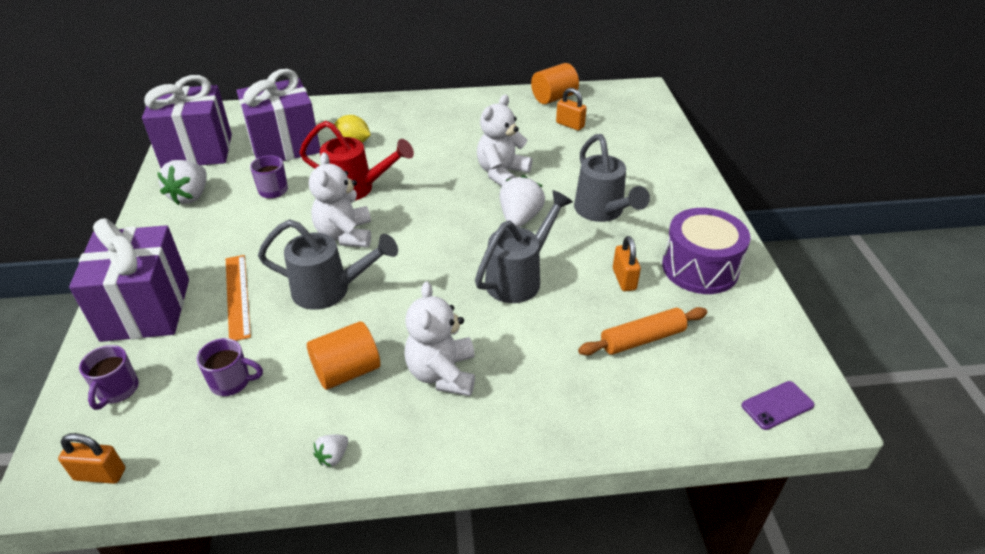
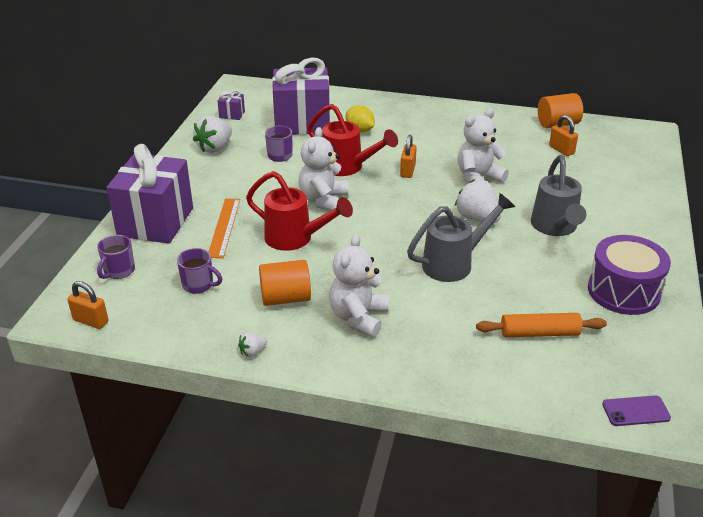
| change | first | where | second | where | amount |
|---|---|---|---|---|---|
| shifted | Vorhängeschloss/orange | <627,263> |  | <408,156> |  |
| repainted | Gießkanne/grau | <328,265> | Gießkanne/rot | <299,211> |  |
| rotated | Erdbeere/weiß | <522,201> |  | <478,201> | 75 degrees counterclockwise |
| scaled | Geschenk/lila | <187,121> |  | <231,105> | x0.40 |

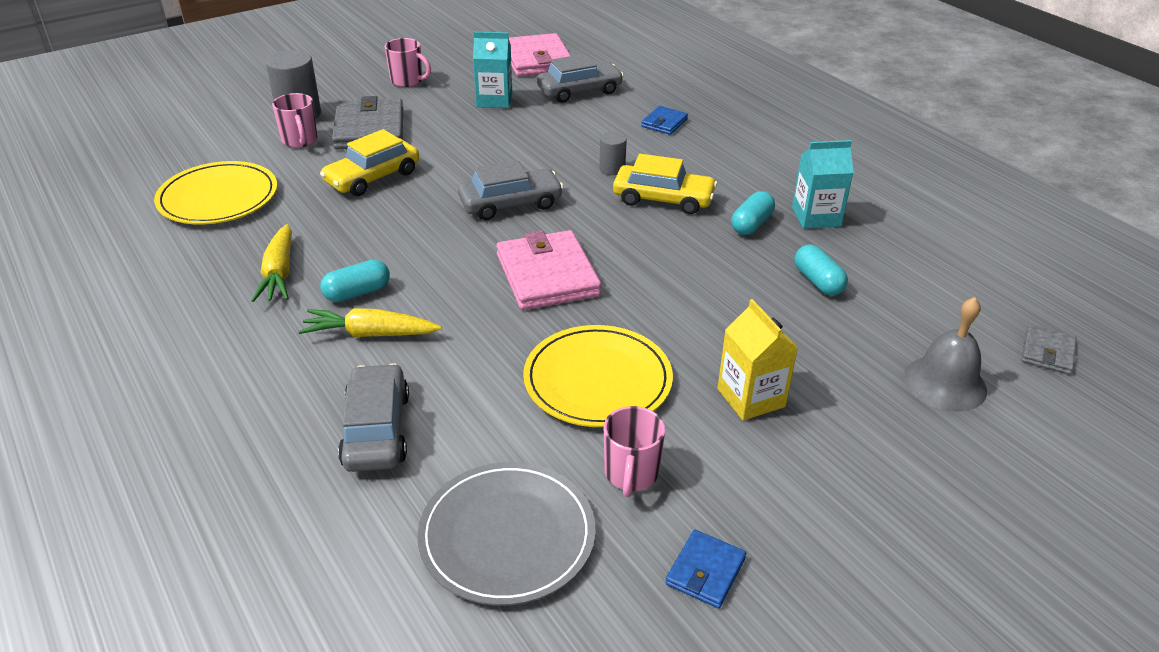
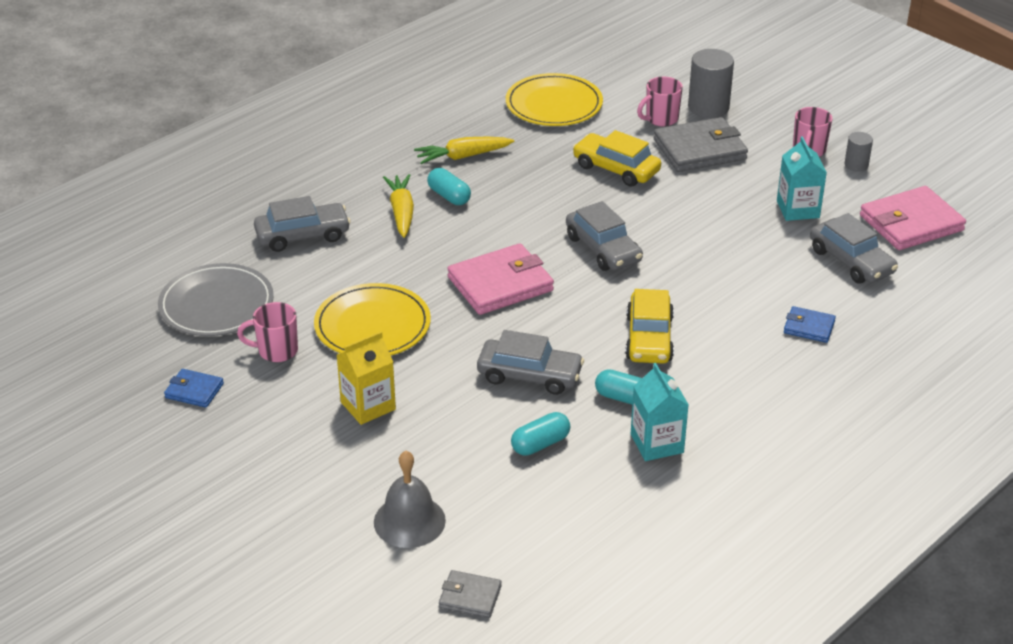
| change | first | where | second | where | amount |
|---|---|---|---|---|---|
| new |  |  | Auto/grau | <530,362> |  |
| shifted | Vollzylinder/grau | <613,153> |  | <859,152> |  |

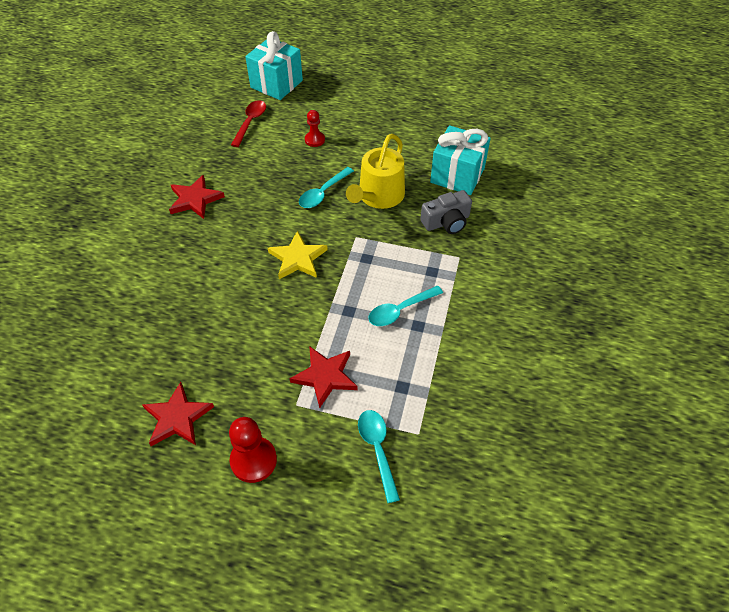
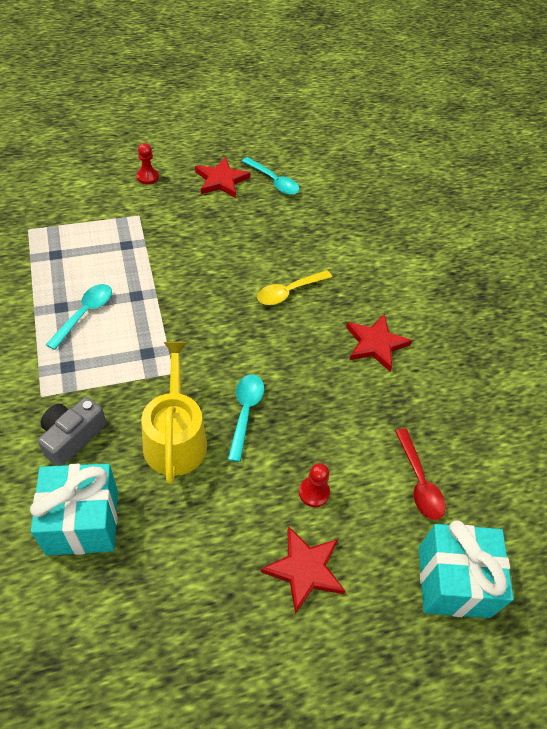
| change | first | where | second | where | amount |
|---|---|---|---|---|---|
| gone | Stern/gelb | <298,254> |  |  |  |
| new |  |  | Löffel/gelb | <294,287> |  |
| shifted | Stern/rot | <323,377> |  | <303,570> |  |
| shifted | Löffel/türkis | <379,456> |  | <270,176> |  |
| scaled | Bauer/rot | <253,450> |  | <147,163> | x0.62 |

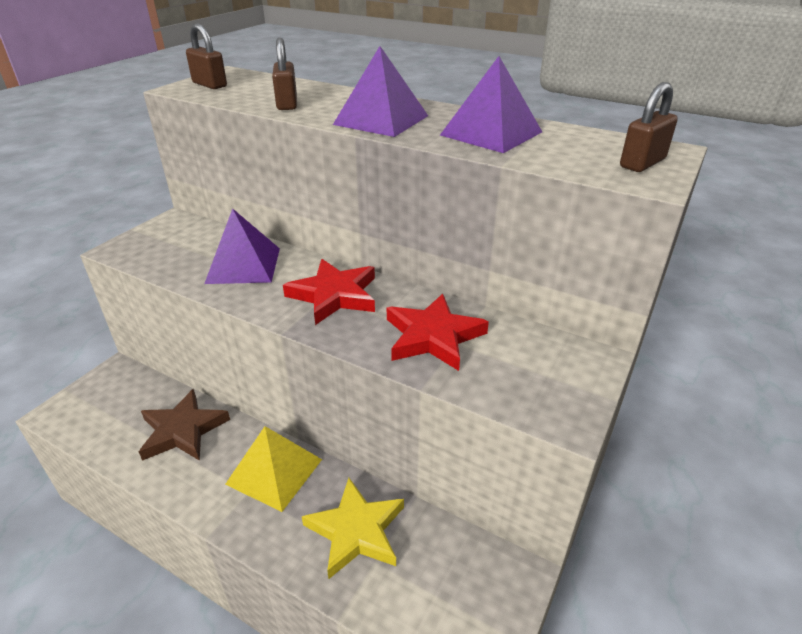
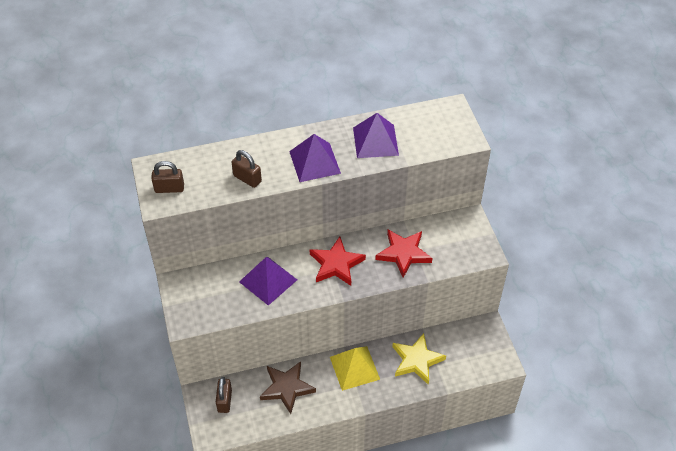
| change | first | where | second | where | amount |
|---|---|---|---|---|---|
| shifted | Vorhängeschloss/braun | <649,127> |  | <224,395> |  |

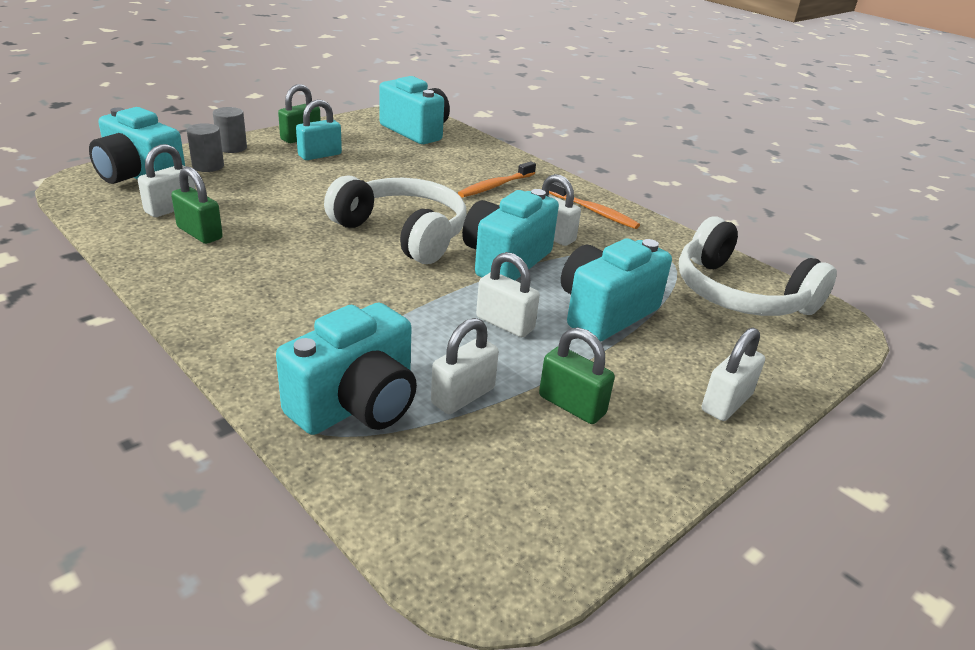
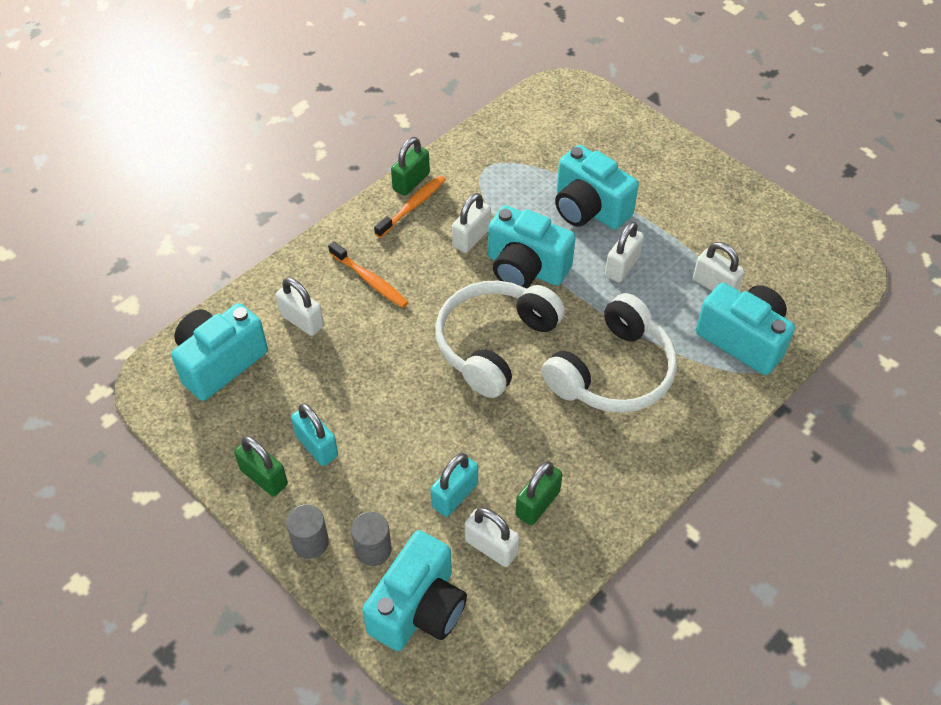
| change | first | where | second | where | amount |
|---|---|---|---|---|---|
| new |  |  | Vorhängeschloss/türkis | <454,485> |  |
| shifted | Vorhängeschloss/grün | <577,375> |  | <410,166> |  |
| shifted | Kopfhörer/weiß | <758,266> |  | <609,353> |  |
| shifted | Vorhängeschloss/weiß | <733,374> |  | <300,307> |  |

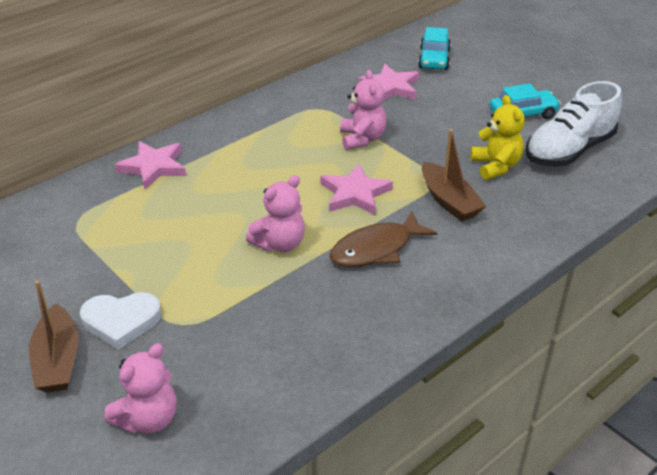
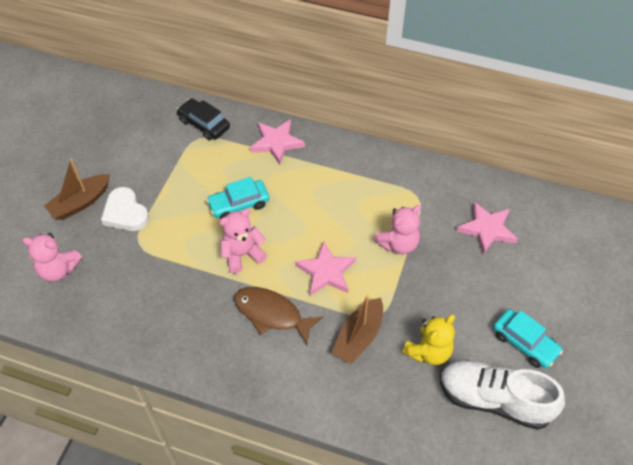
| change | first | where | second | where | amount |
|---|---|---|---|---|---|
| new |  |  | Auto/schwarz | <203,119> |  |
| shifted | Auto/türkis | <434,48> |  | <237,198> |  |
| rotated | Teddybär/rosa | <275,213> |  | <243,241> | 135 degrees clockwise |

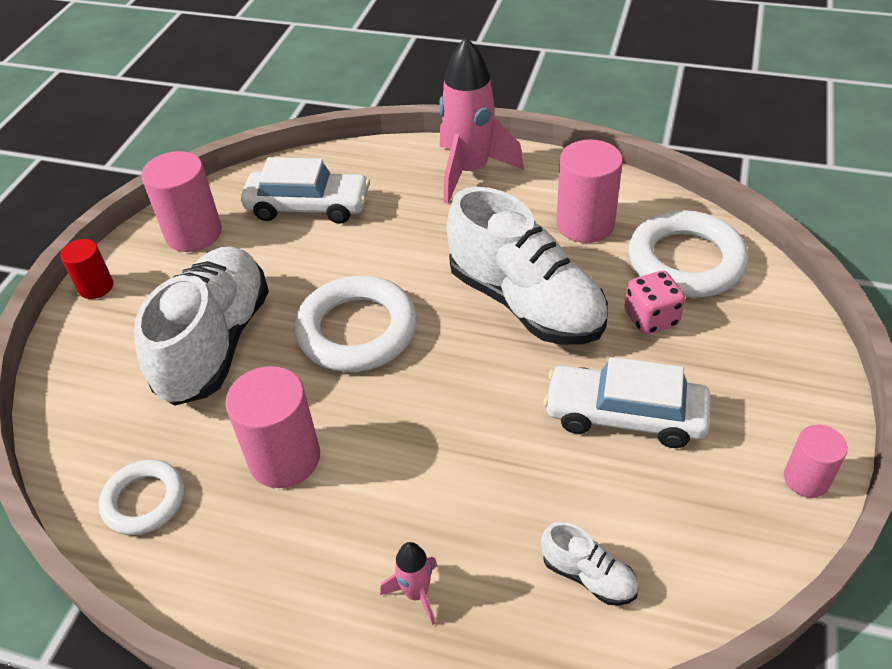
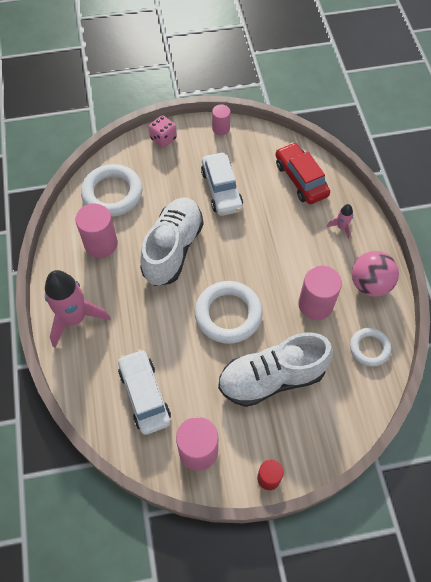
| change | first | where | second | where | amount |
|---|---|---|---|---|---|
| new |  |  | Ball/rosa | <375,274> |  |
| shifted | Spielwürfel/rosa | <655,303> |  | <163,131> |  |
| swapped | Schuh/weiß | <589,564> | Auto/rot | <303,173> |  |

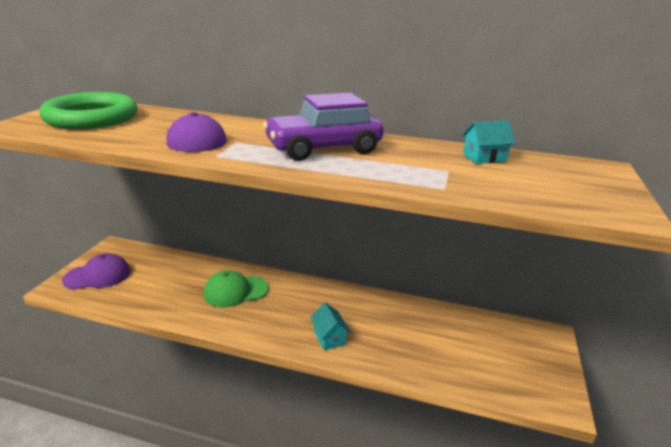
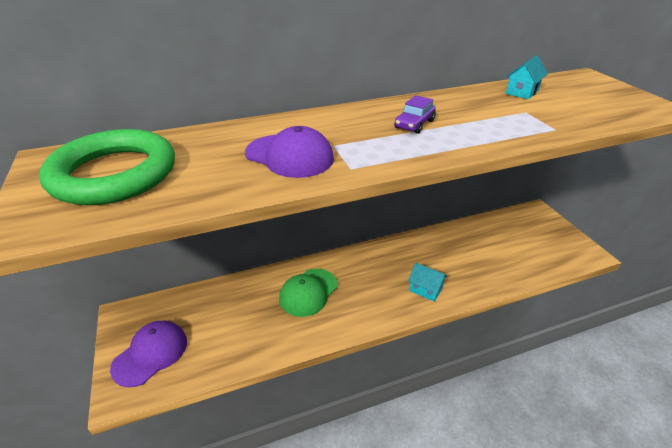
| change | first | where | second | where | amount |
|---|---|---|---|---|---|
| scaled | Auto/lila | <323,127> |  | <415,114> | x0.46 |

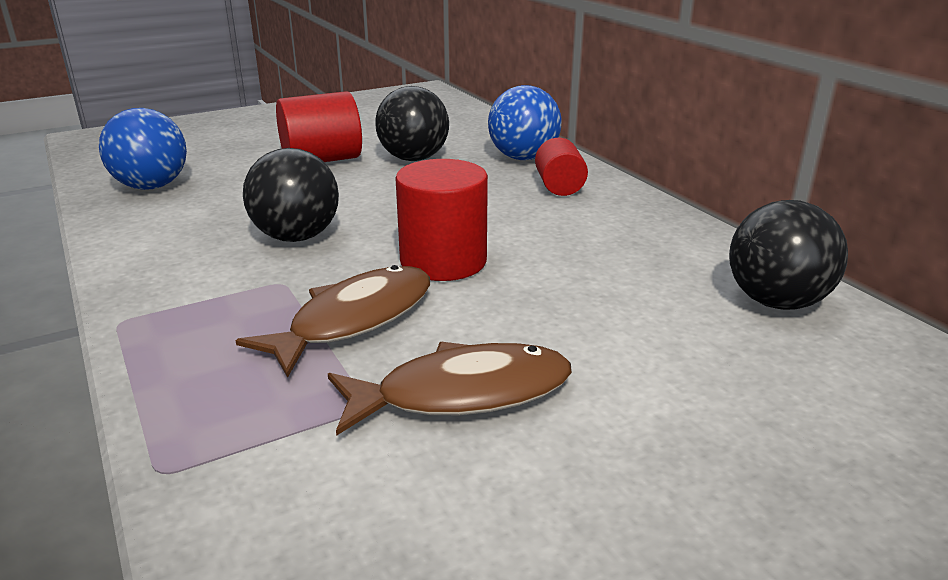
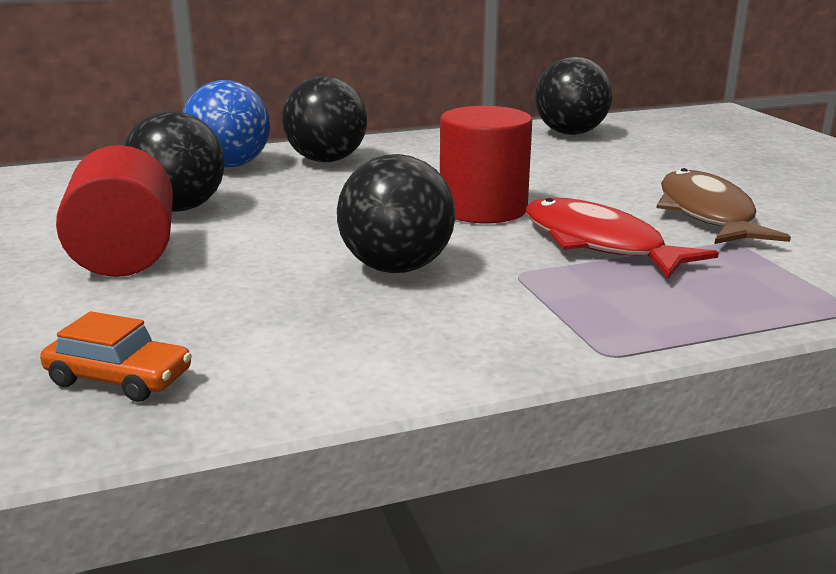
| change | first | where | second | where | amount |
|---|---|---|---|---|---|
| swapped | Ball/blau | <143,149> | Auto/orange | <116,356> |  |
| swapped | Vollzylinder/rot | <561,167> | Ball/schwarz | <324,119> |  |
| repainted | Fisch/braun | <332,321> | Fisch/rot | <622,238> |  |

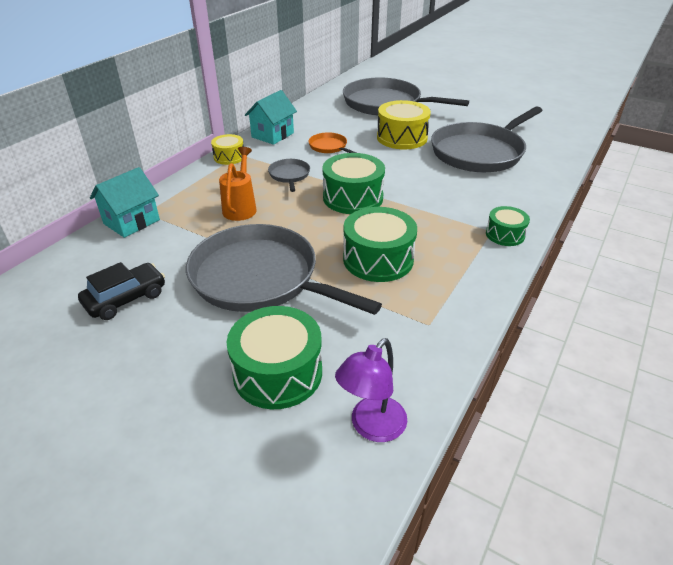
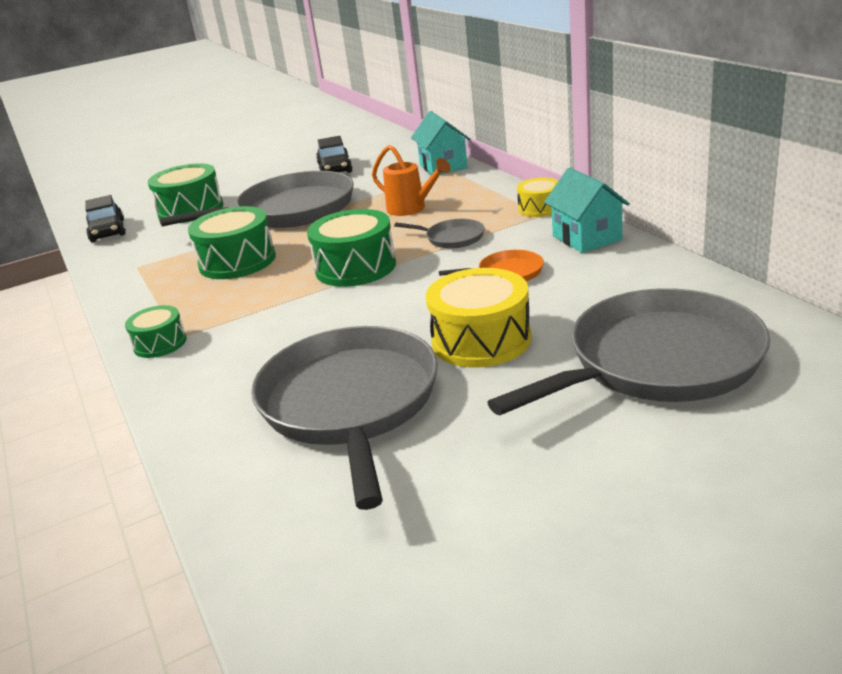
| change | first | where | second | where | amount |
|---|---|---|---|---|---|
| swapped | Lampe/lila | <371,390> | Auto/schwarz | <105,219> |  |

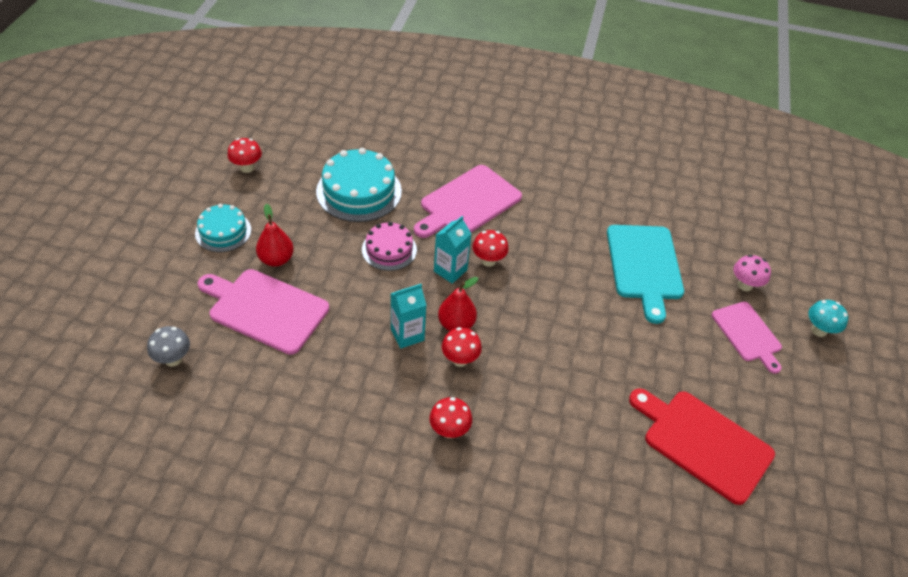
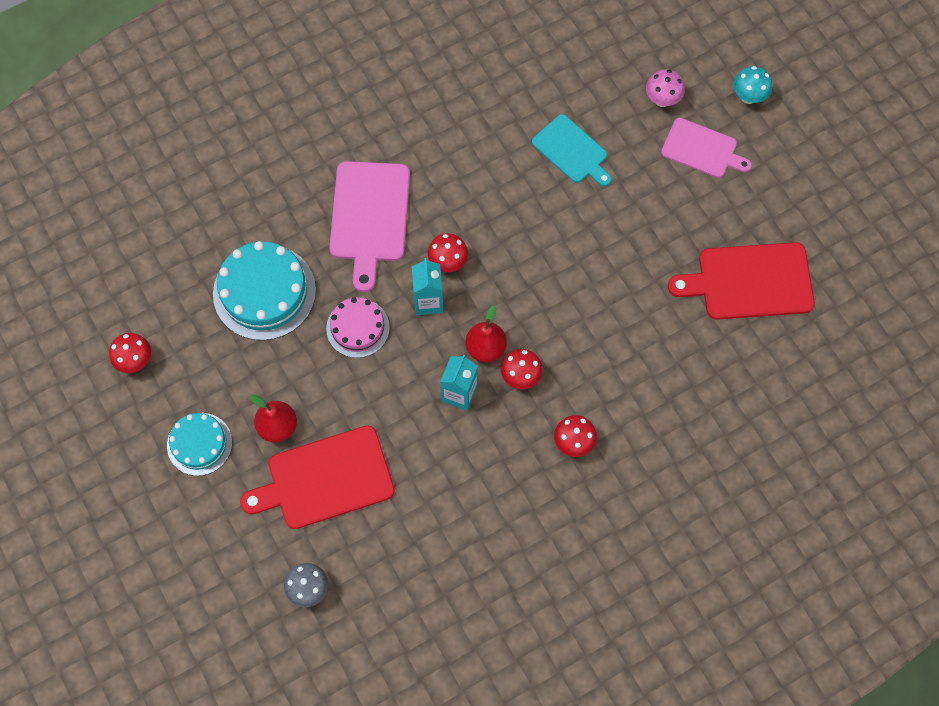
| change | first | where | second | where | amount |
|---|---|---|---|---|---|
| repainted | Schneidebrett/rosa | <263,312> | Schneidebrett/rot | <317,477> |  |
| scaled | Schneidebrett/türkis | <645,274> |  | <572,150> | x0.64 |

